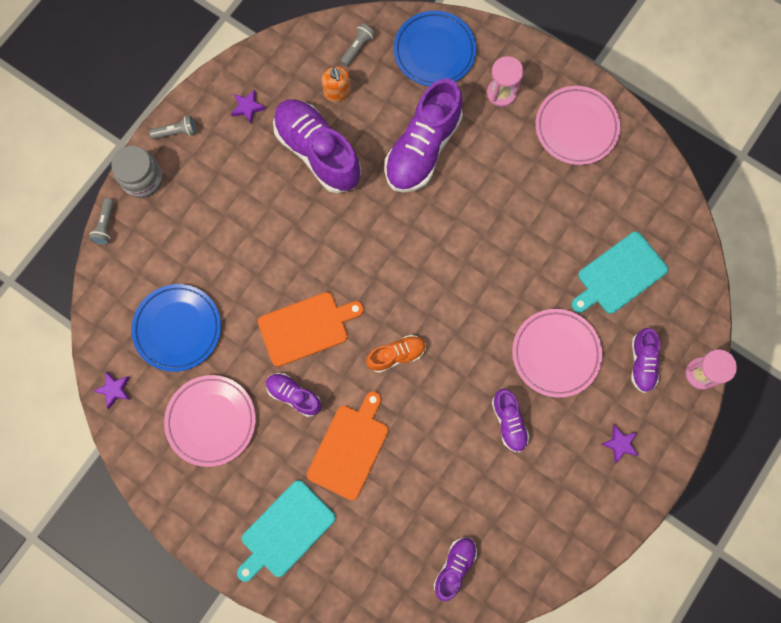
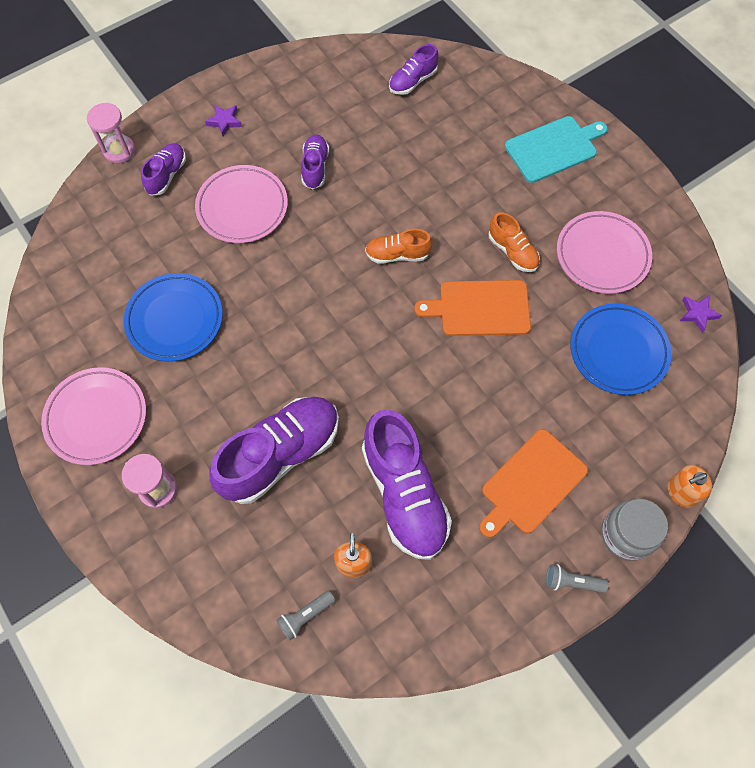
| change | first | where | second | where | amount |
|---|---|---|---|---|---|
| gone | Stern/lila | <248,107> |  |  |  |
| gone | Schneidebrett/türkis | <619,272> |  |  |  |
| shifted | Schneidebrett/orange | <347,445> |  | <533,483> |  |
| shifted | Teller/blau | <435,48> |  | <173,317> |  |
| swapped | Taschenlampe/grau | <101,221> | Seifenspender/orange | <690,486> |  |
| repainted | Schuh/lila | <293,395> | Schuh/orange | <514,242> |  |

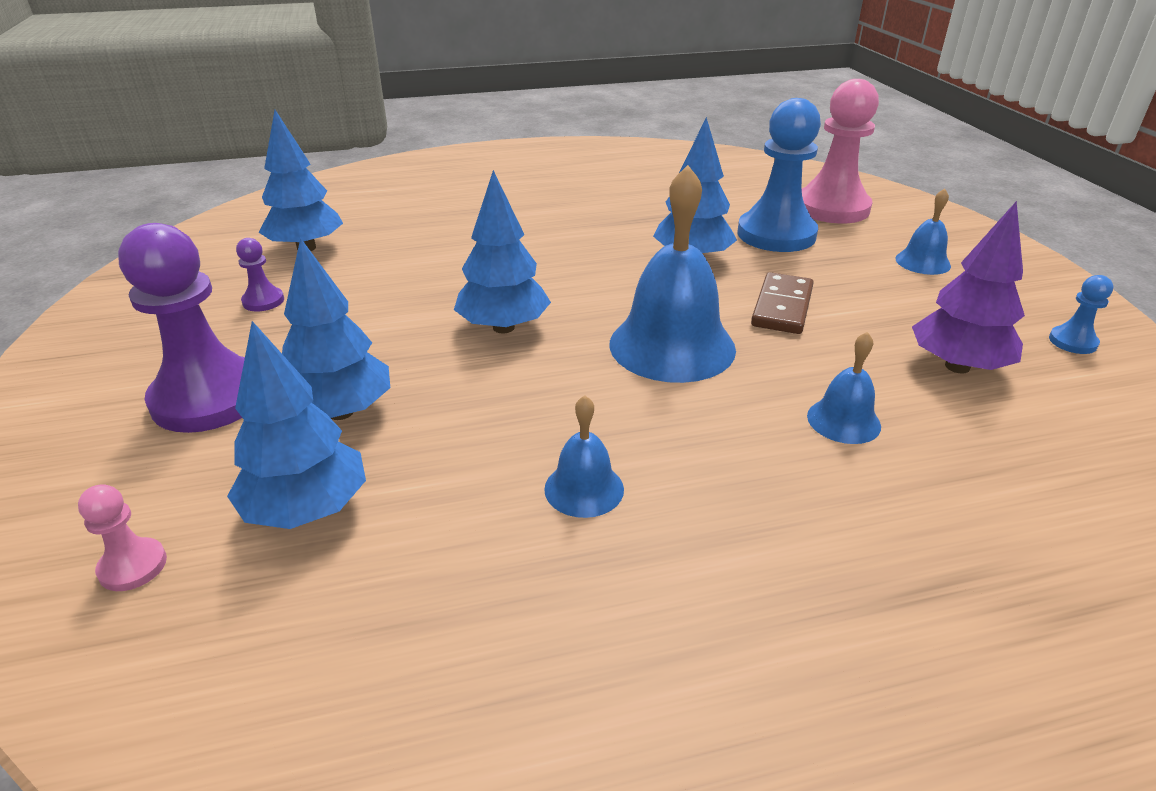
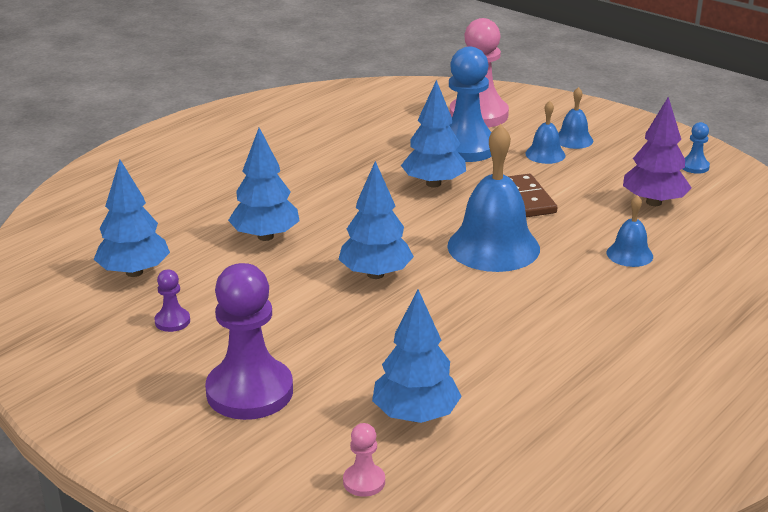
| change | first | where | second | where | amount |
|---|---|---|---|---|---|
| shifted | Baum/blau | <336,329> |  | <264,184> |  |
| shifted | Glocke/blau | <584,456> |  | <545,132> |  |

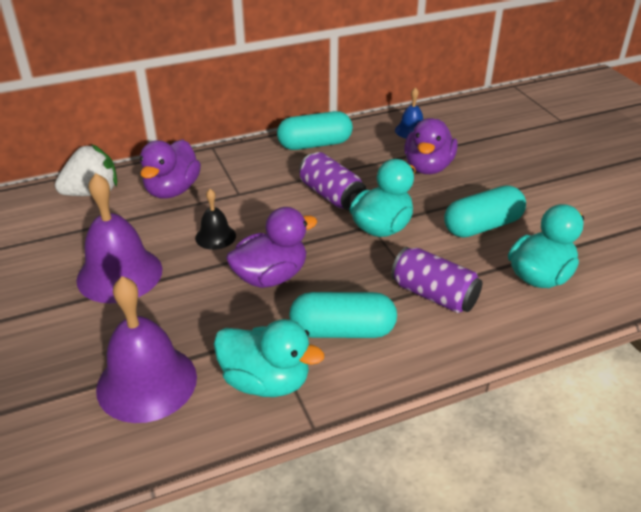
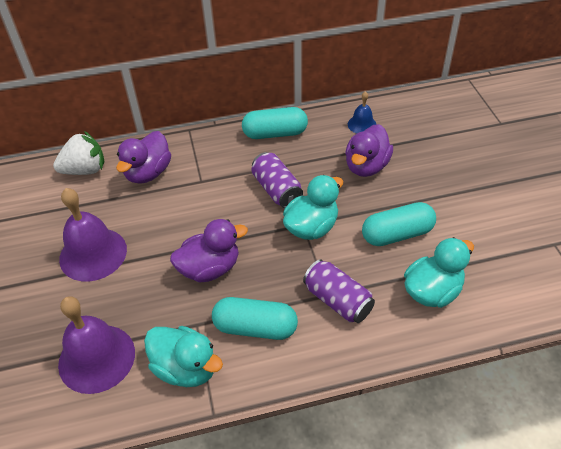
| change | first | where | second | where | amount |
|---|---|---|---|---|---|
| gone | Glocke/schwarz | <215,219> |  |  |  |

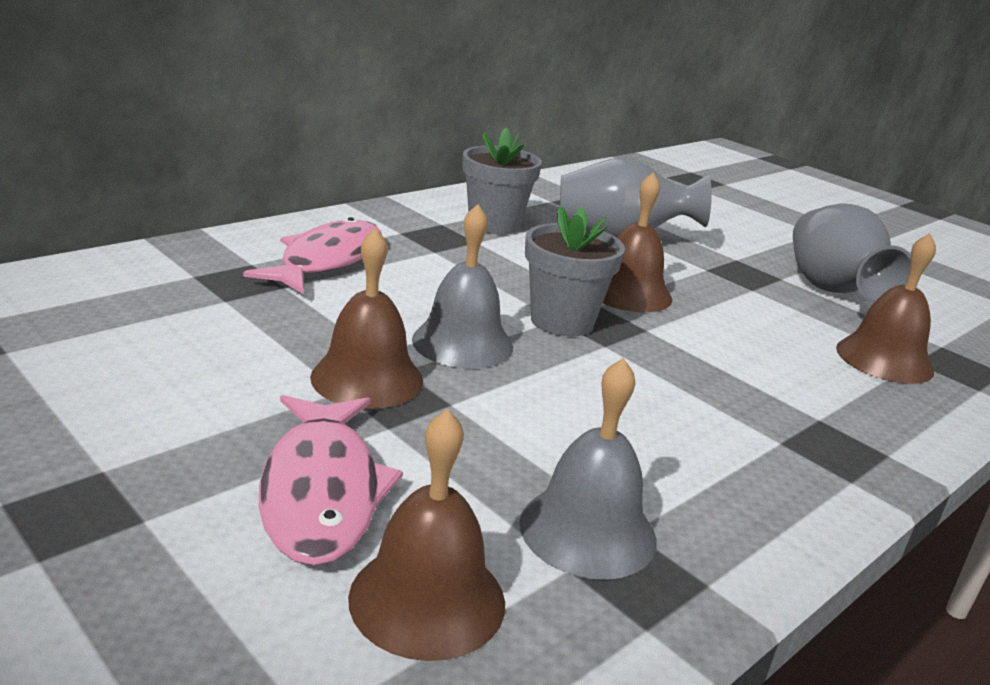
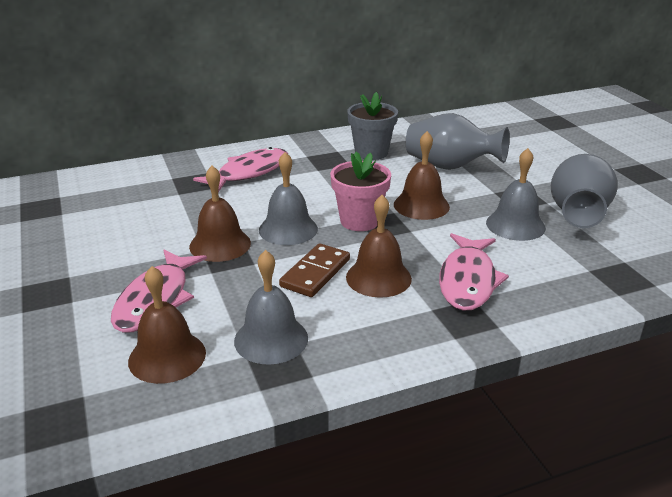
| change | first | where | second | where | amount |
|---|---|---|---|---|---|
| new |  |  | Dominostein/braun | <314,270> |  |
| new |  |  | Fisch/rosa | <474,272> |  |
| new |  |  | Glocke/grau | <516,194> |  |
| shifted | Glocke/braun | <886,308> |  | <379,246> |  |
| repainted | Blumentopf/grau | <575,271> | Blumentopf/rosa | <360,191> |  |

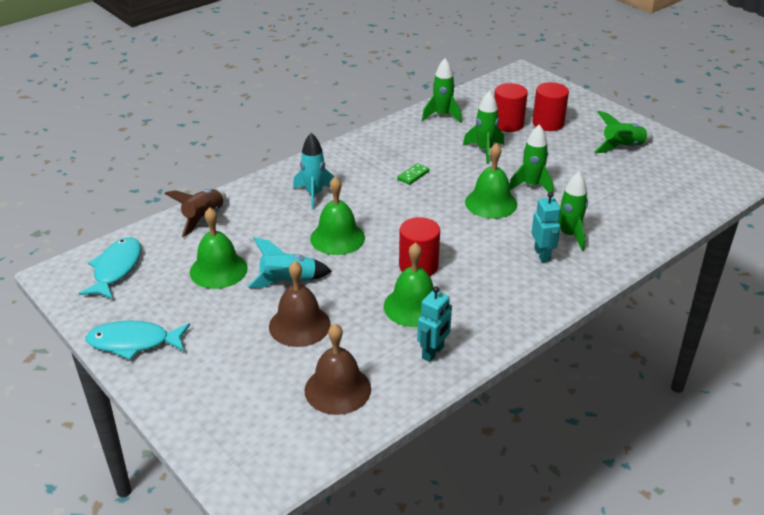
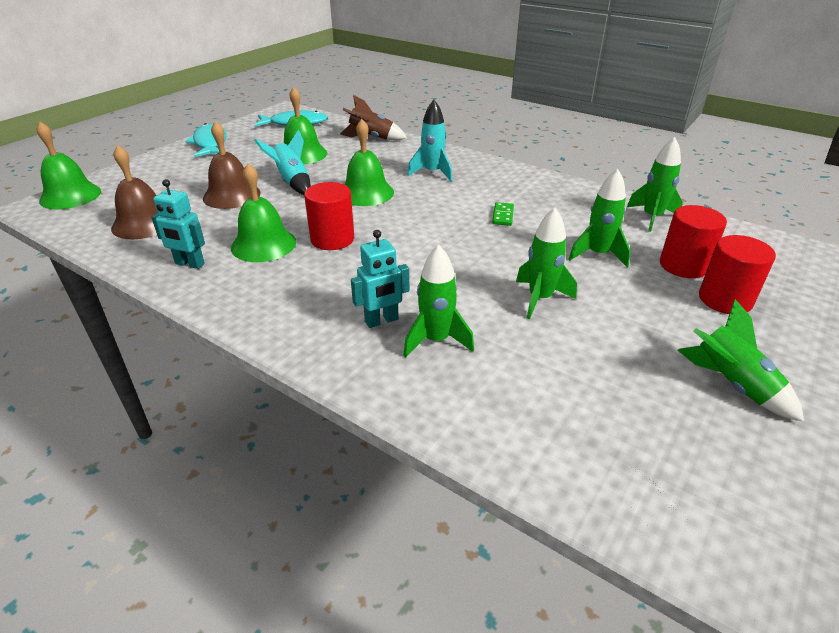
| change | first | where | second | where | amount |
|---|---|---|---|---|---|
| shifted | Glocke/grün | <491,181> |  | <69,165> |  |
| rotated | Dominostein/grün | <413,174> |  | <503,214> | 75 degrees clockwise |

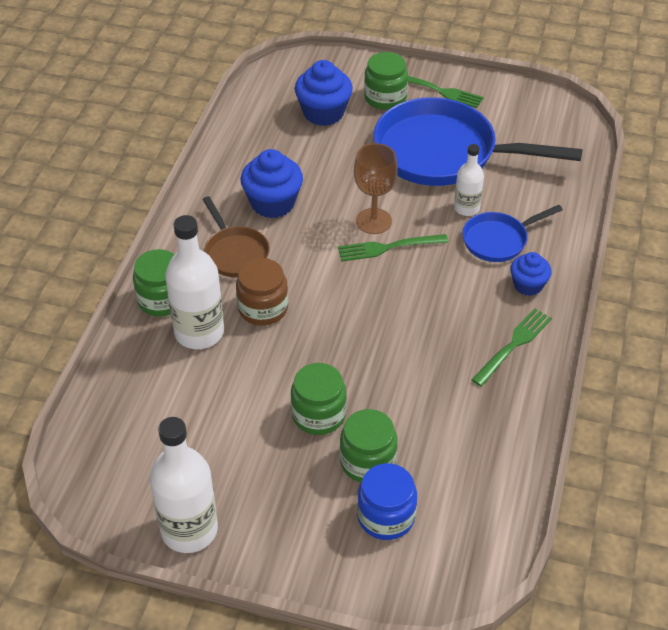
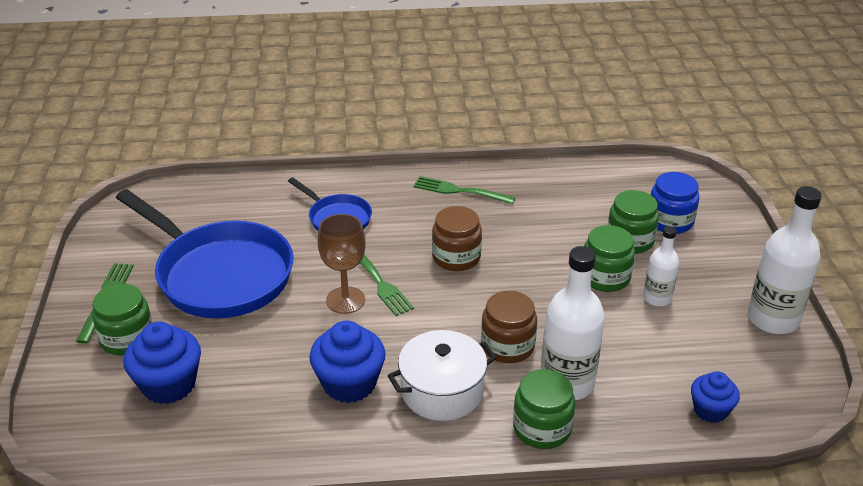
| change | first | where | second | where | amount |
|---|---|---|---|---|---|
| new |  |  | Einmachglas/braun | <457,238> |  |
| shifted | Flasche/weiß | <469,180> |  | <661,266> |  |
| shifted | Muffin/blau | <531,274> |  | <715,397> |  |
| swapped | Pfanne/braun | <236,236> | Kochtopf/weiß | <442,375> |  |
| rotated | Pfanne/blau | <478,141> |  | <204,253> | 45 degrees counterclockwise |

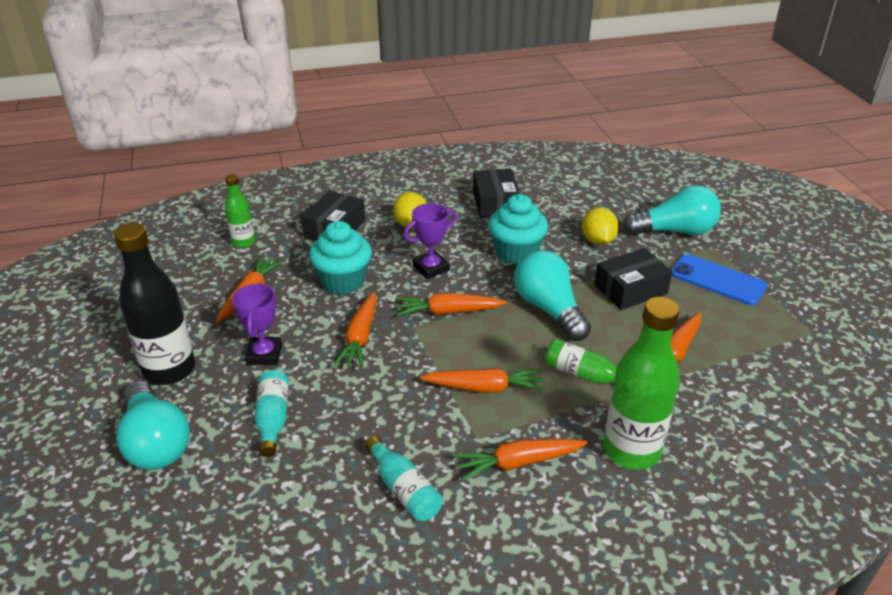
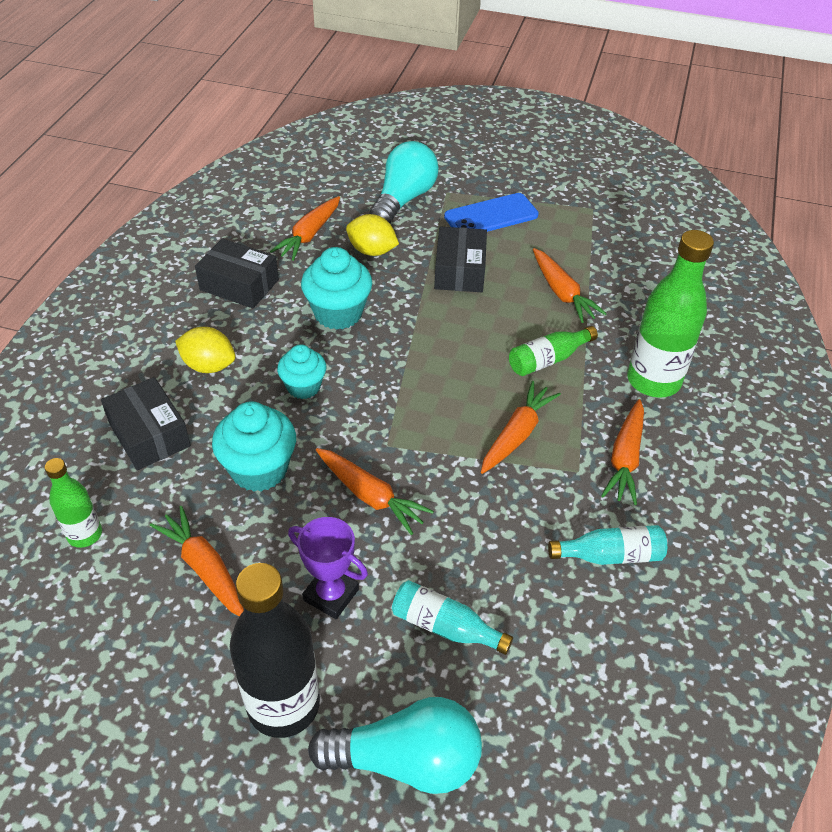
| change | first | where | second | where | amount |
|---|---|---|---|---|---|
| gone | Glühbirne/türkis | <552,295> |  |  |  |
| shifted | Karotte/orange | <451,304> |  | <305,228> |  |
| swapped | Pokal/lila | <430,241> | Muffin/türkis | <301,371> |  |

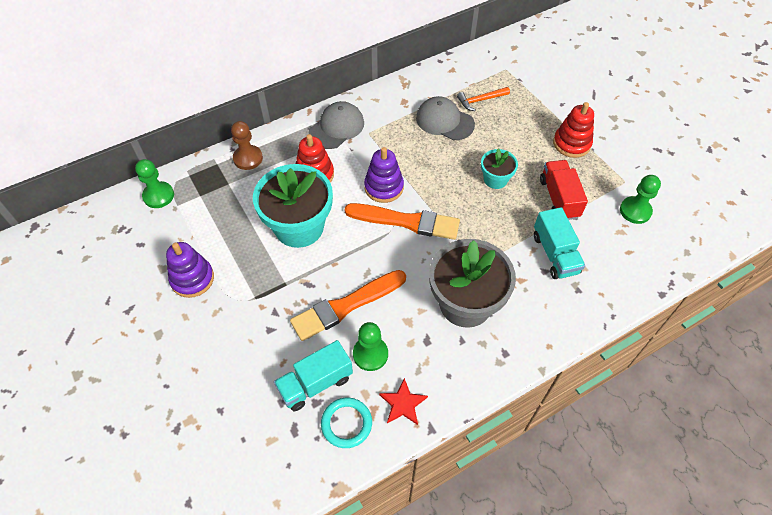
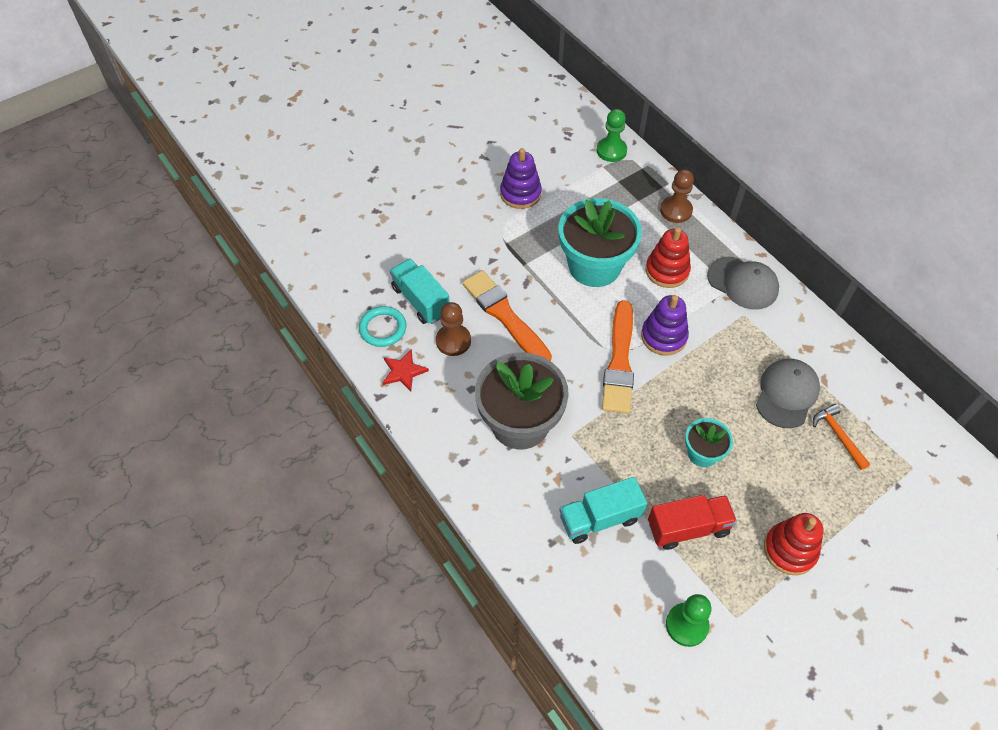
| change | first | where | second | where | amount |
|---|---|---|---|---|---|
| repainted | Bauer/grün | <370,346> | Bauer/braun | <453,329> |  |

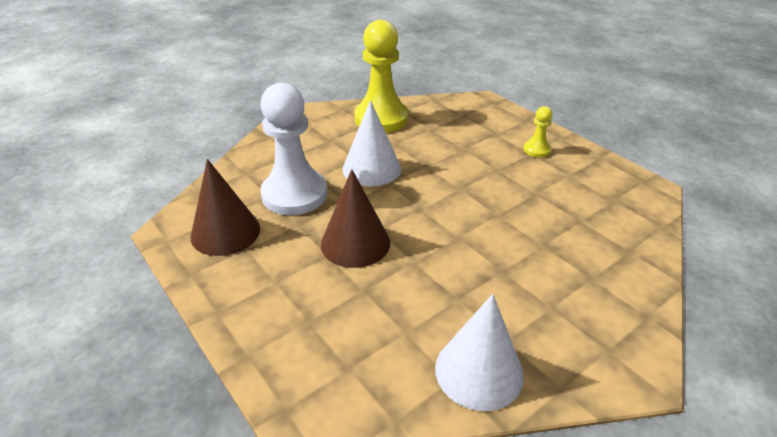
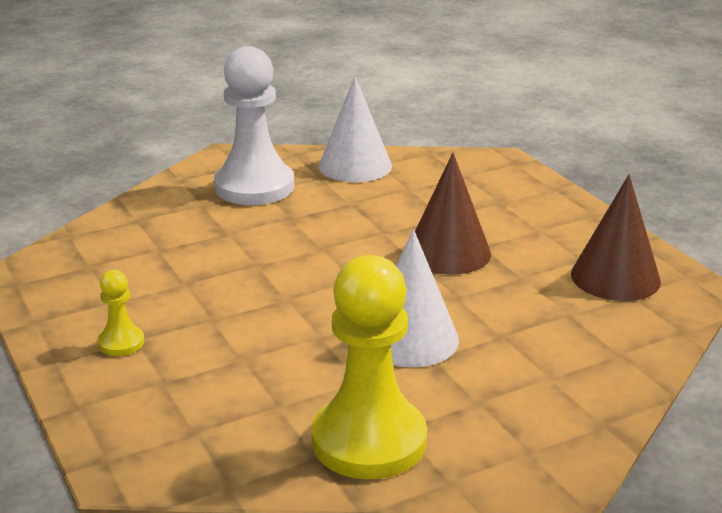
| change | first | where | second | where | amount |
|---|---|---|---|---|---|
| shifted | Bauer/weiß | <293,149> |  | <254,125> |  |

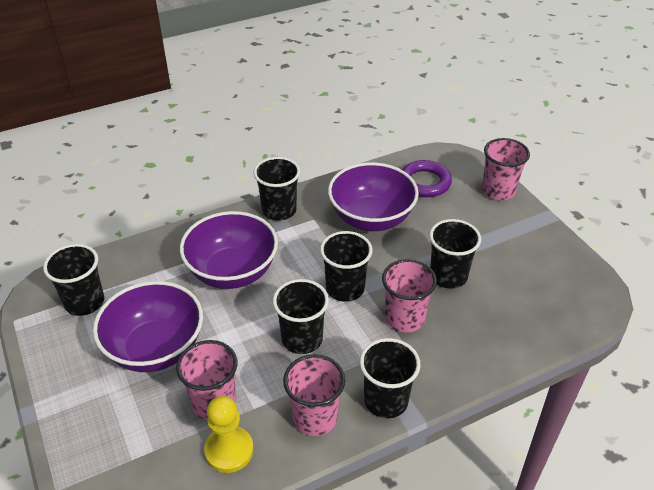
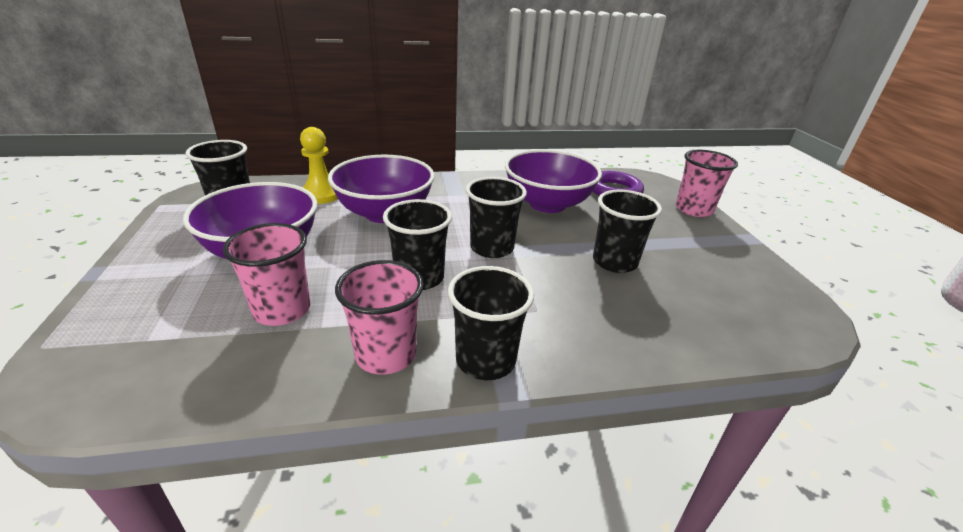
| change | first | where | second | where | amount |
|---|---|---|---|---|---|
| gone | Becher/schwarz | <277,189> |  |  |  |
| gone | Becher/rosa | <409,295> |  |  |  |
| shifted | Bauer/gelb | <229,434> |  | <319,165> |  |

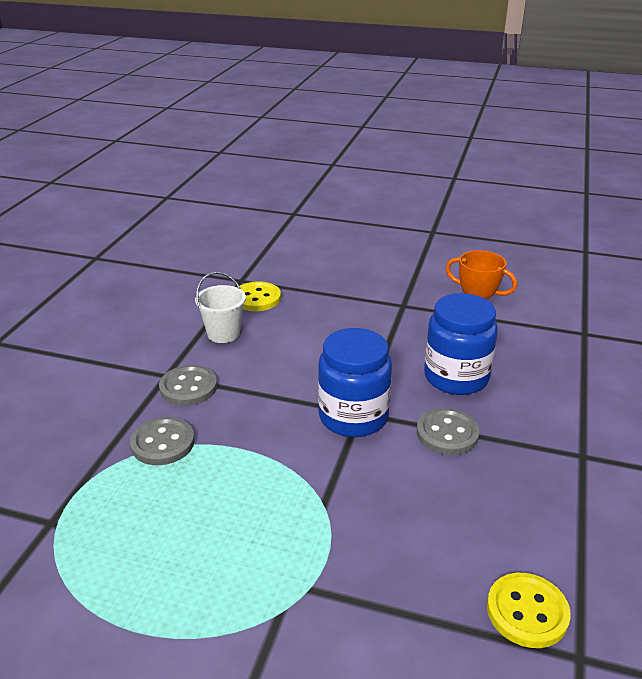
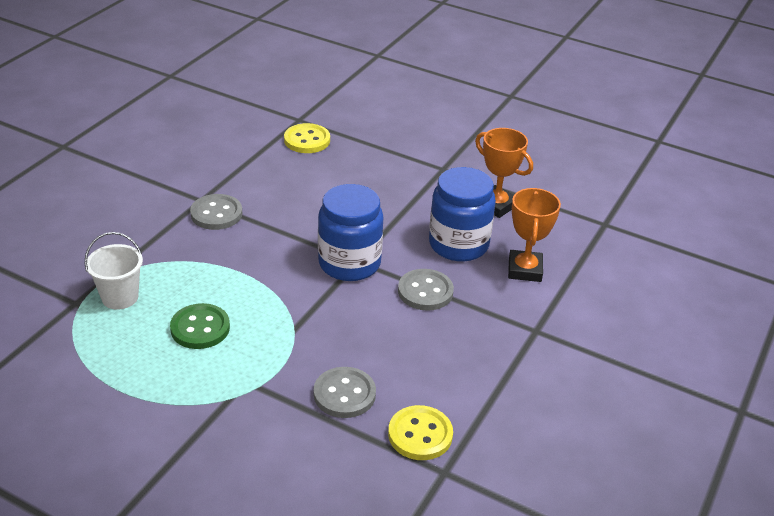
| change | first | where | second | where | amount |
|---|---|---|---|---|---|
| new |  |  | Knopf/grün | <200,326> |  |
| new |  |  | Pokal/orange | <534,235> |  |
| shifted | Knopf/grau | <162,441> |  | <345,392> |  |
| shifted | Eimer/weiß | <220,307> |  | <114,270> |  |

